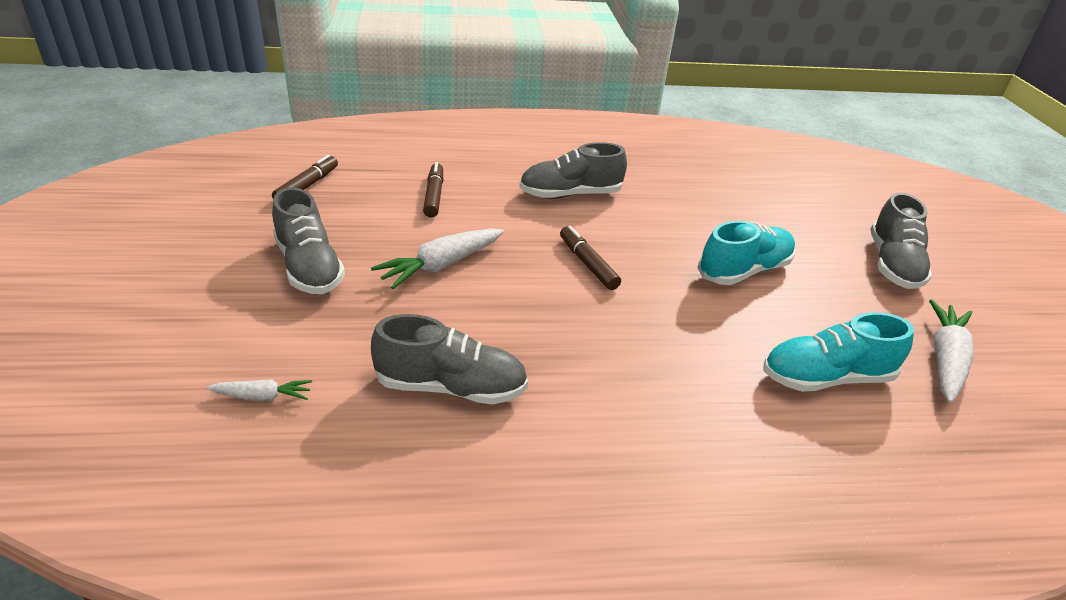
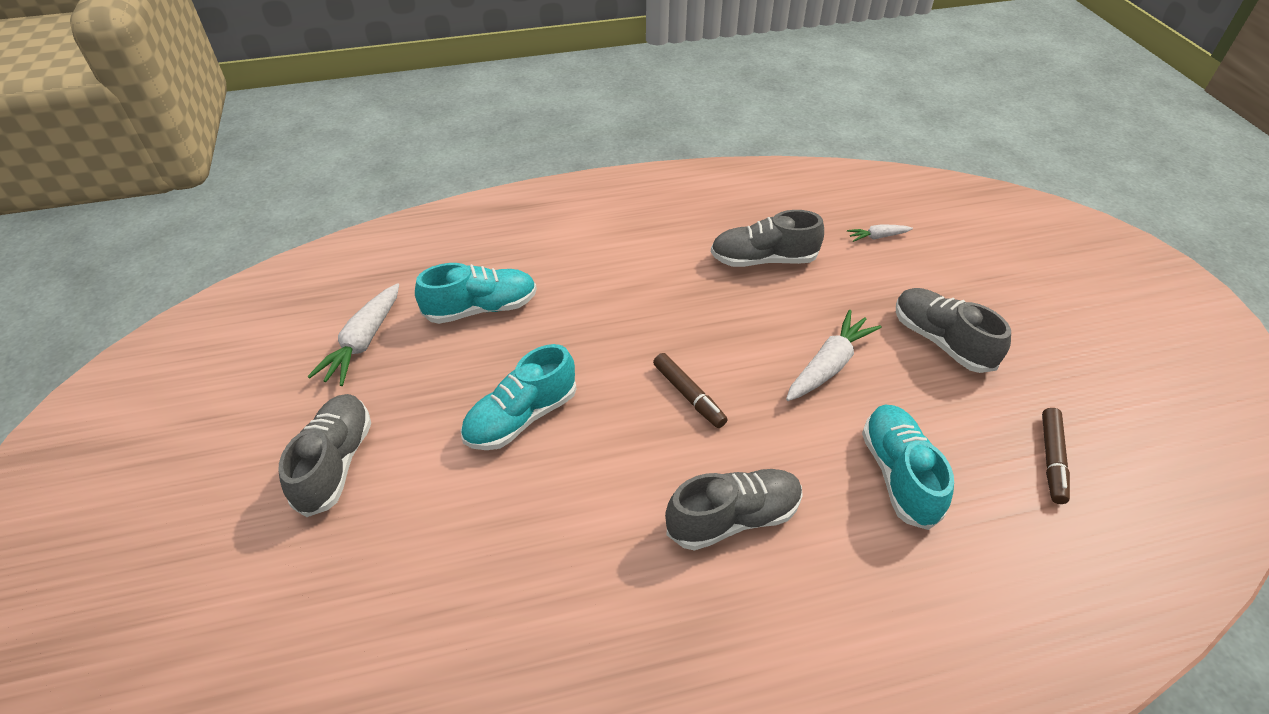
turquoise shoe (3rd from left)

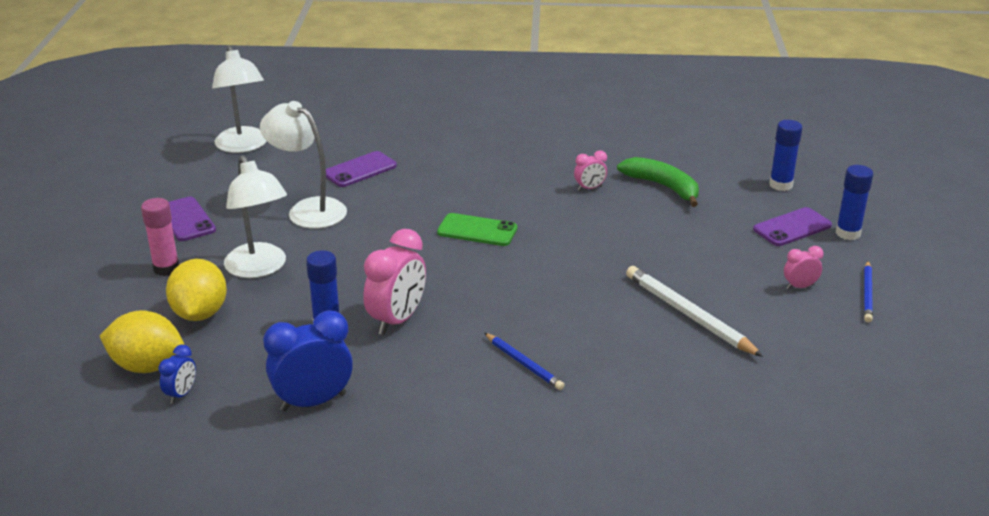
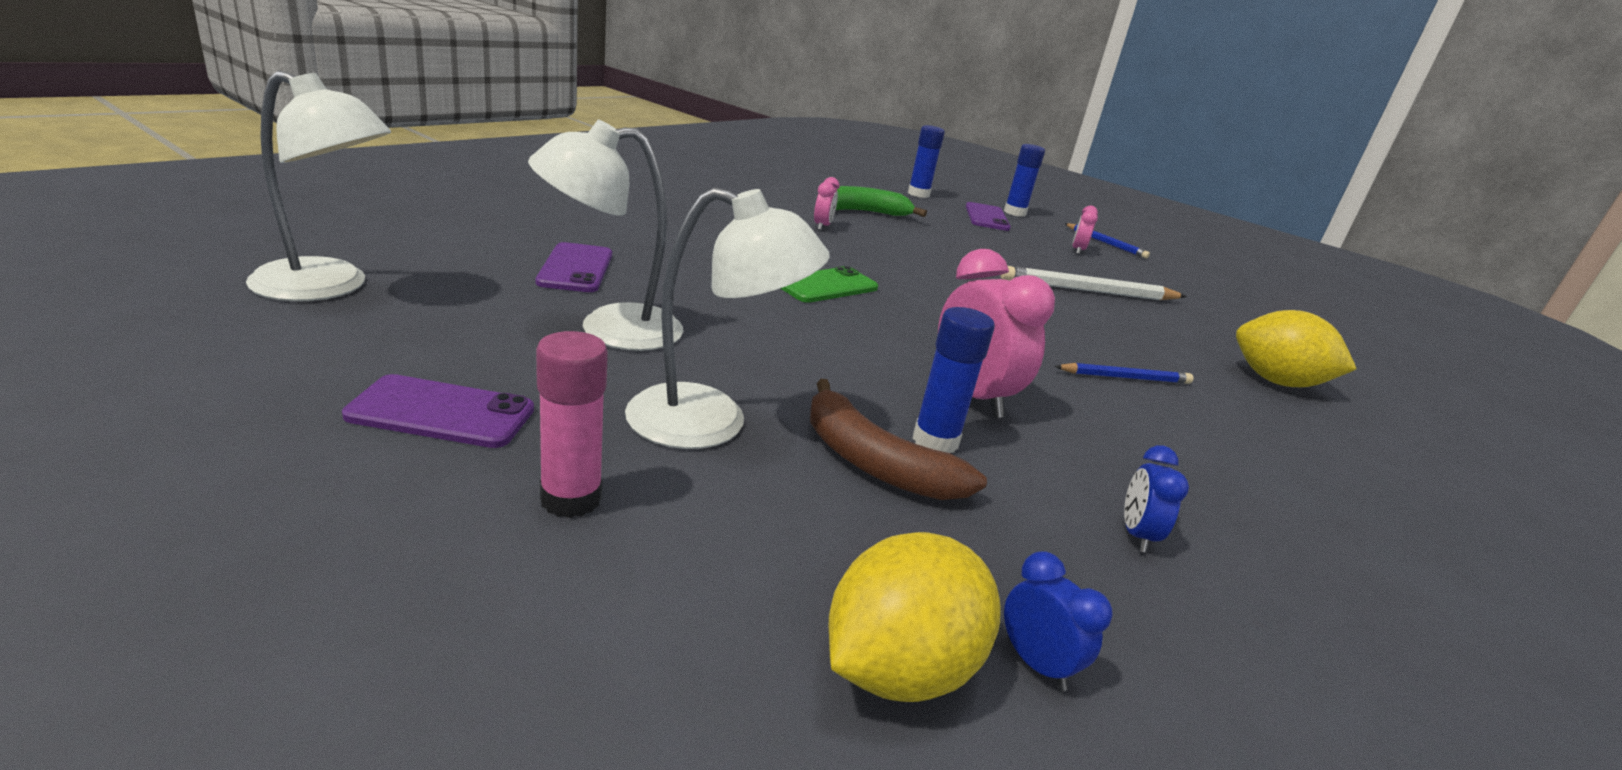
brown banana
blue clock (2nd from left)
yellow lemon (2nd from left)

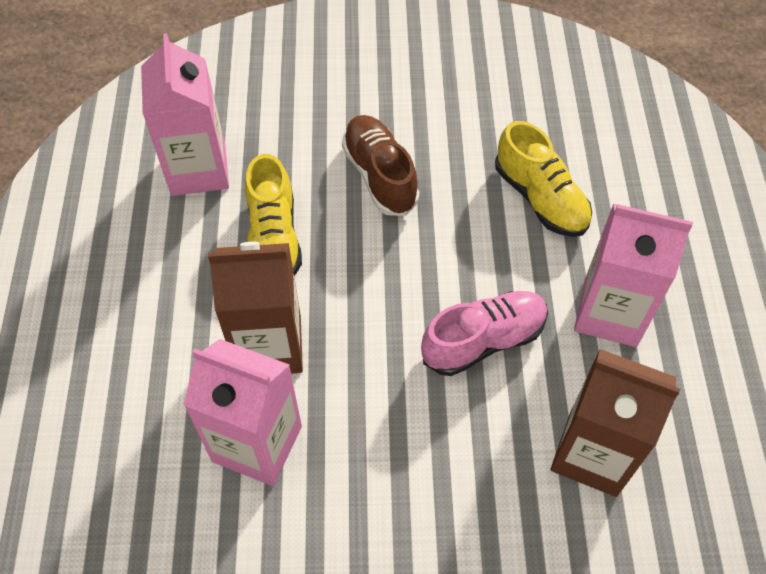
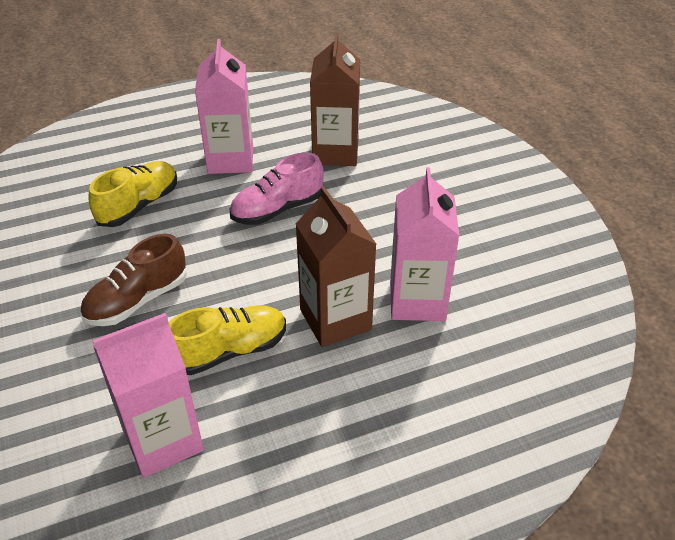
pink shoe

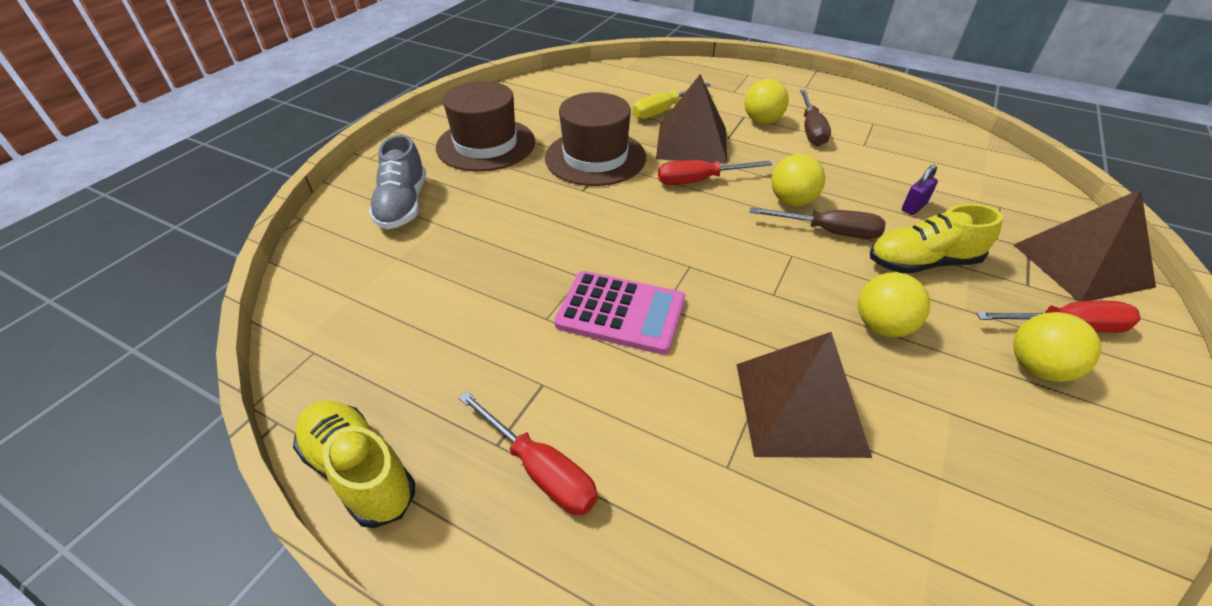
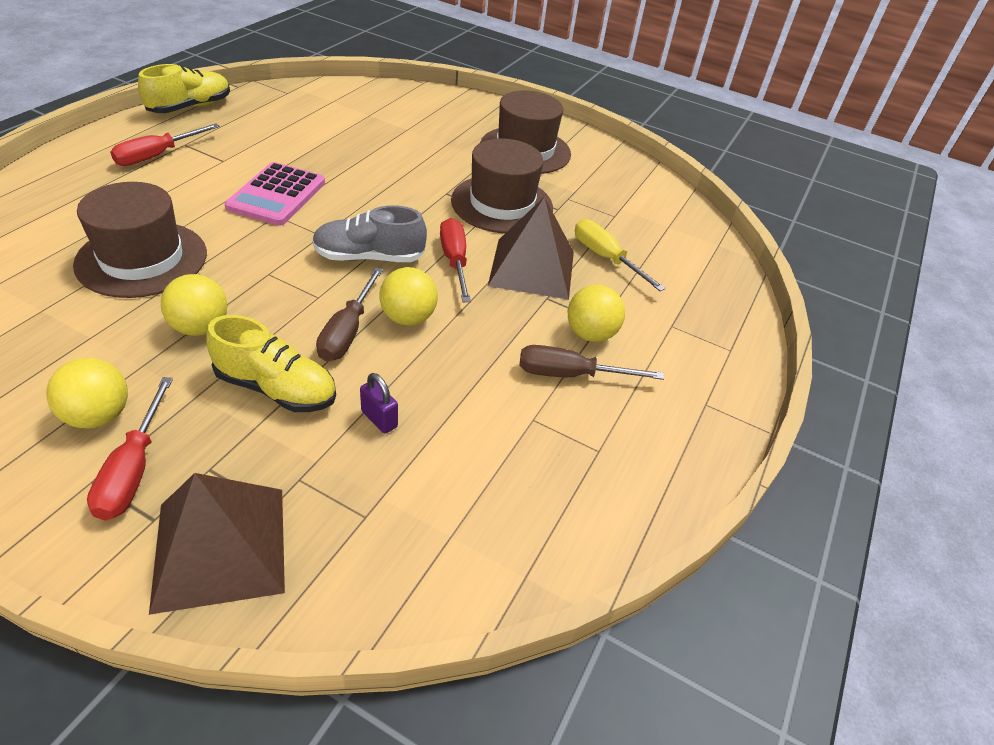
brown hat (1st from left)
yellow shoe (2nd from left)
grey shoe

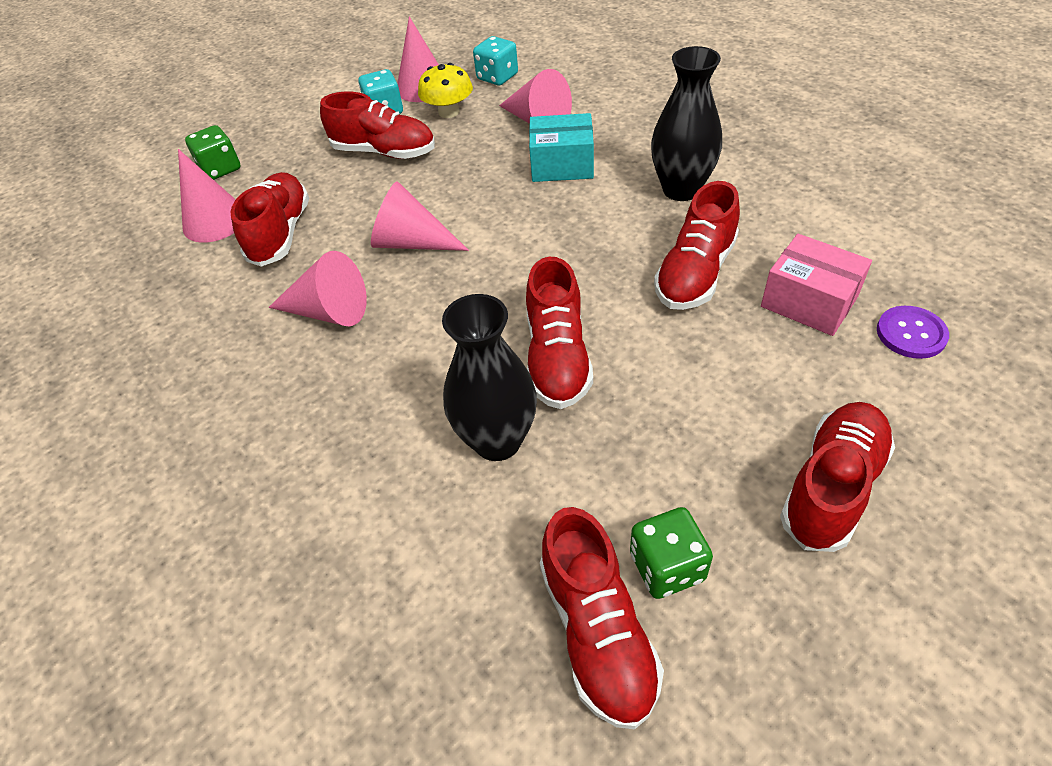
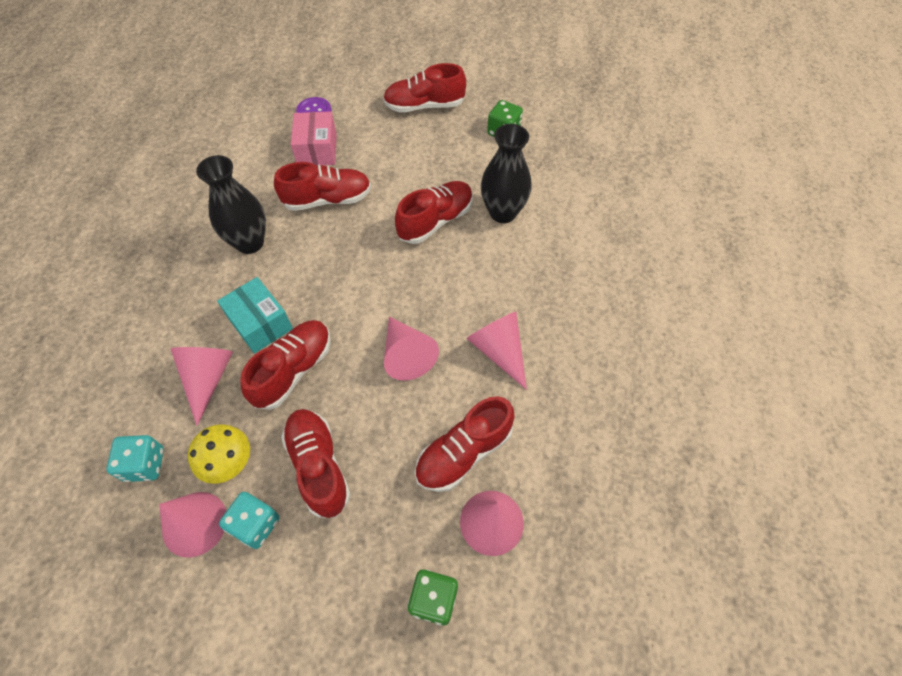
red shoe (1st from left)

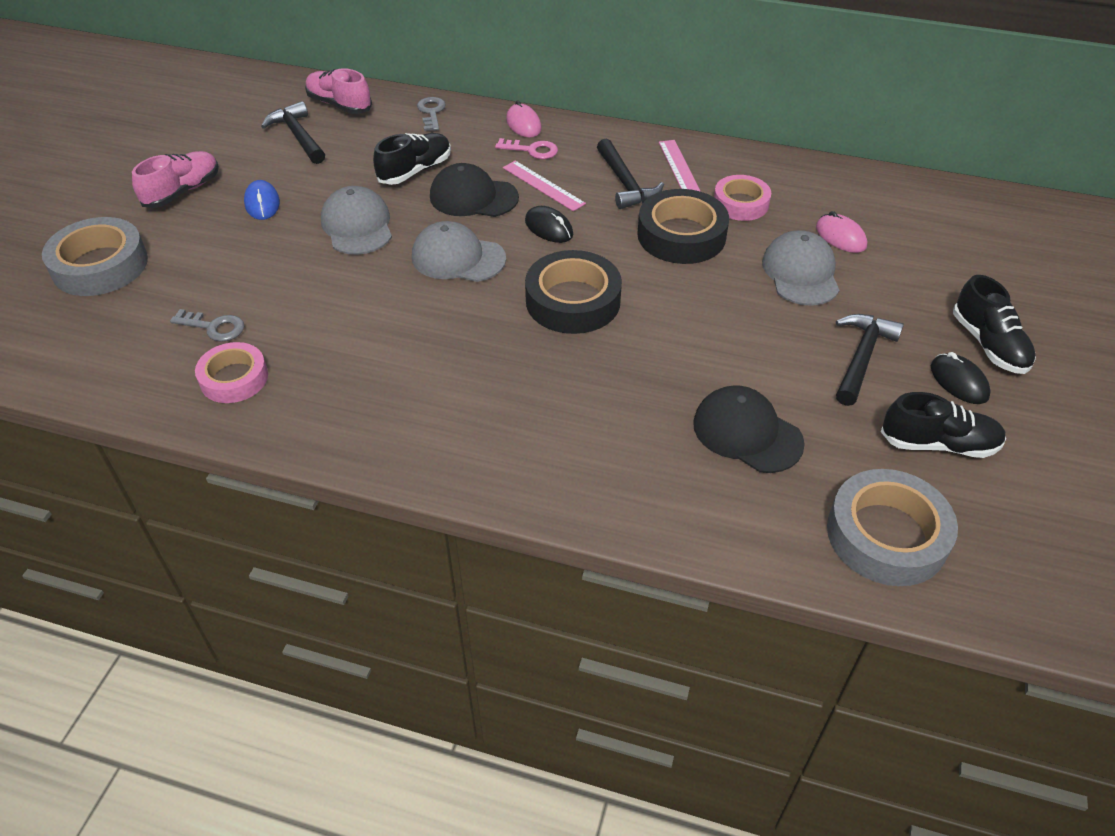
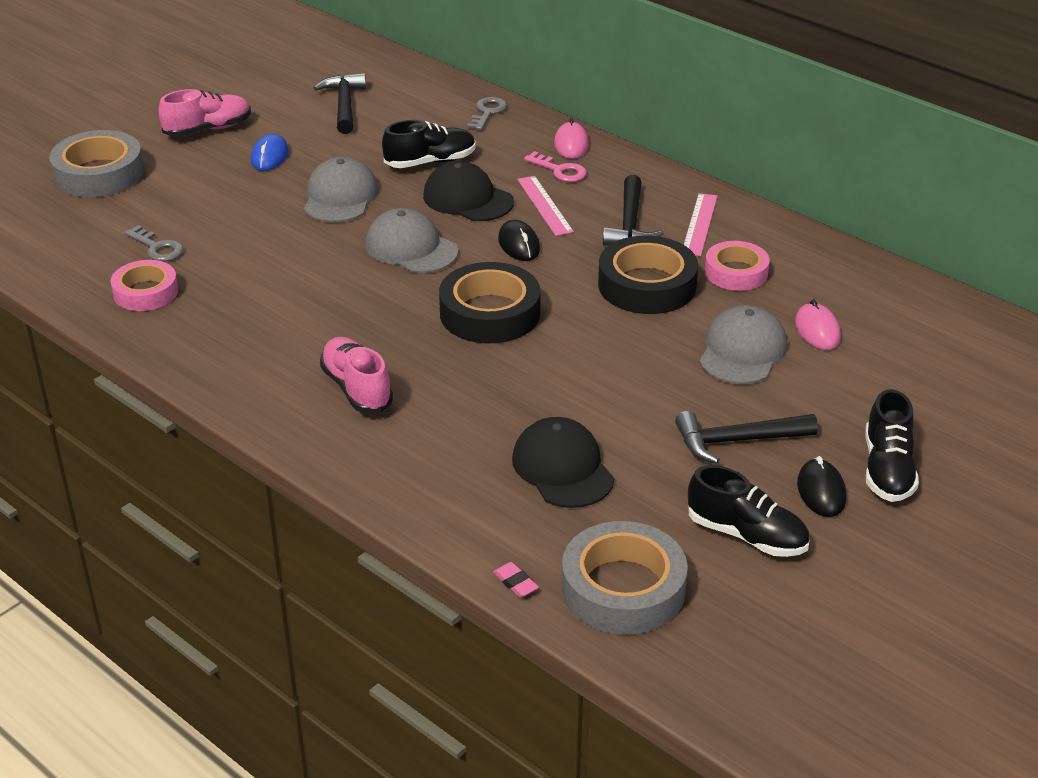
pink shoe (2nd from left)
pink eraser
black hammer (3rd from left)

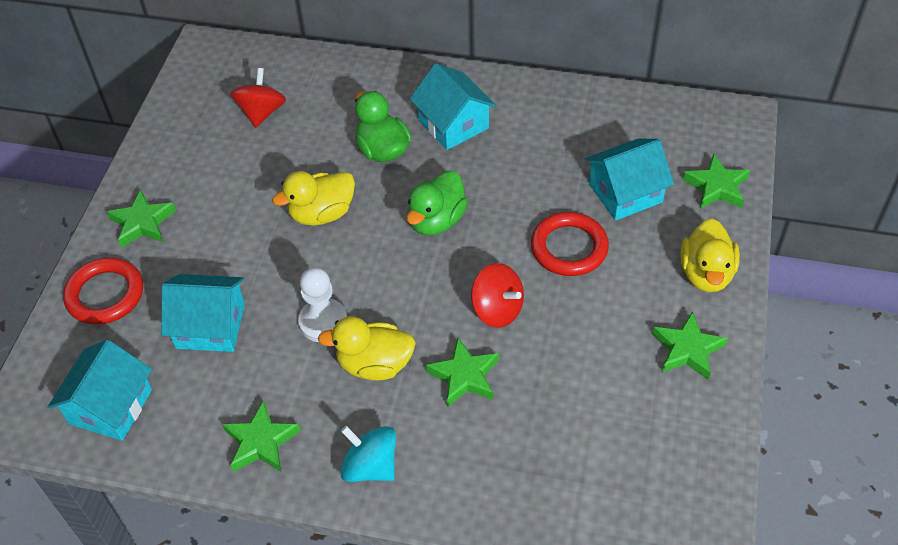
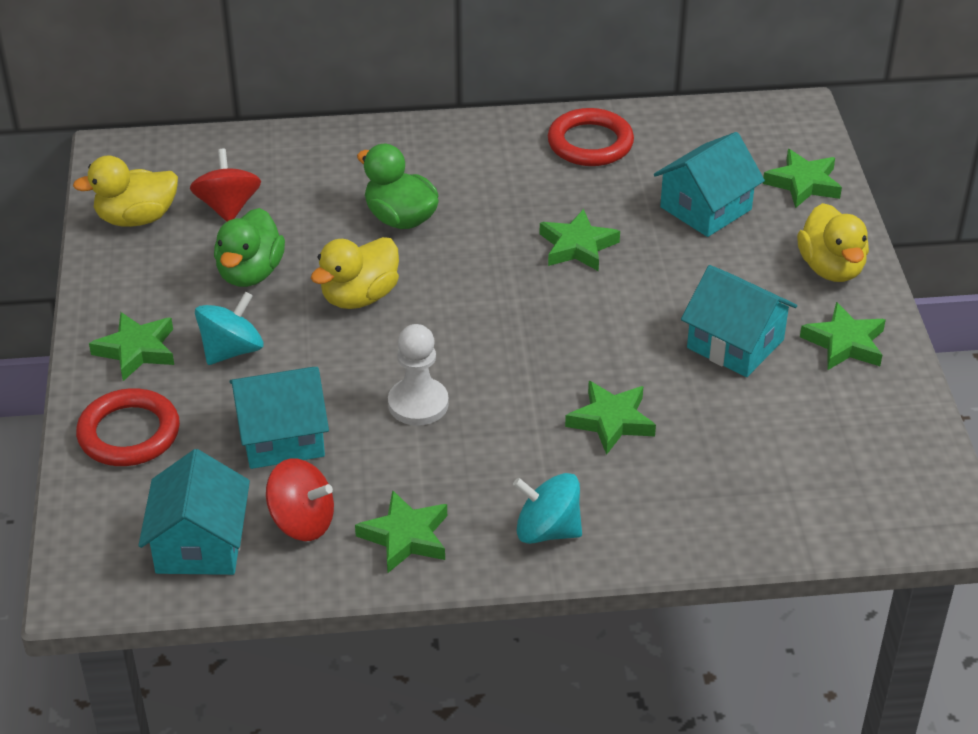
yellow duck (1st from left)
turquoise spinning top (1st from left)
green duck (1st from left)
red spinning top (2nd from left)
green star (3rd from left)
red ring (2nd from left)
turquoise house (4th from left)

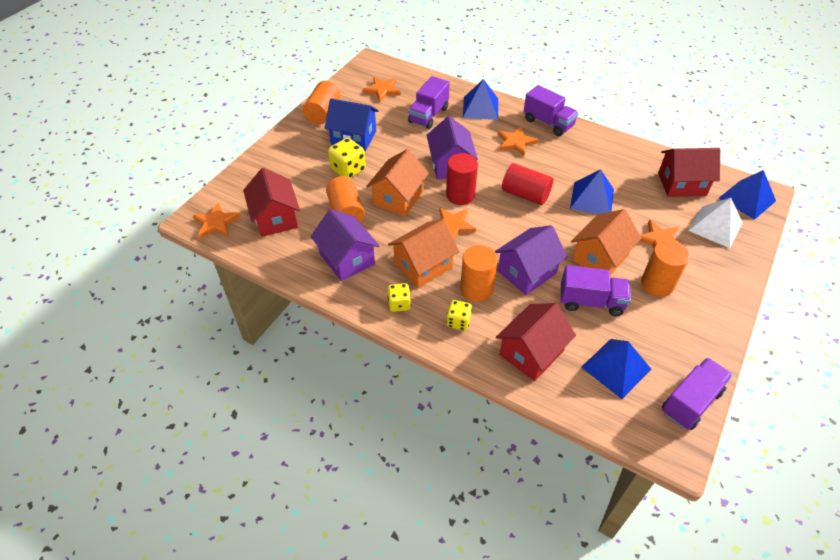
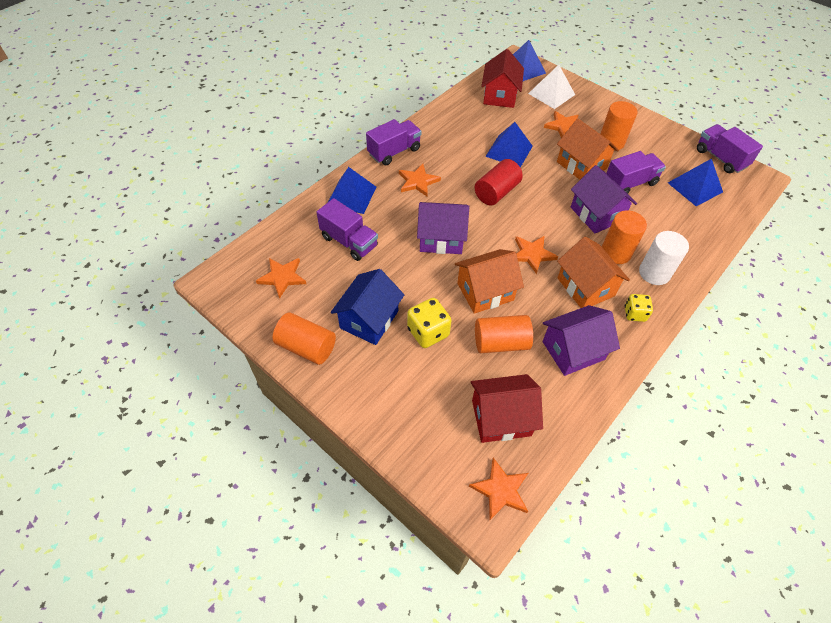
orange house (1st from left)
purple truck (3rd from left)
white cylinder
red cylinder (1st from left in the first image)
red house (2nd from left in the first image)

